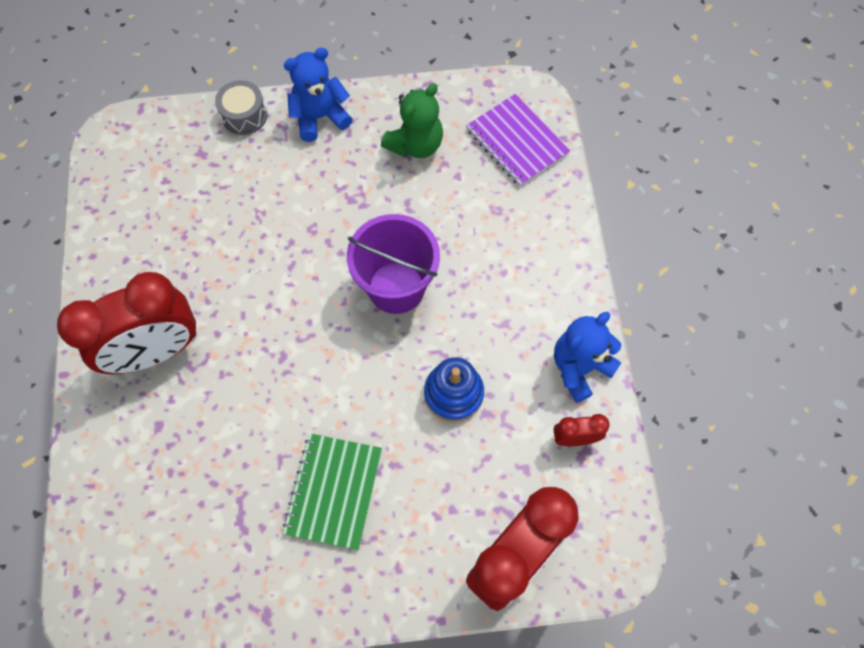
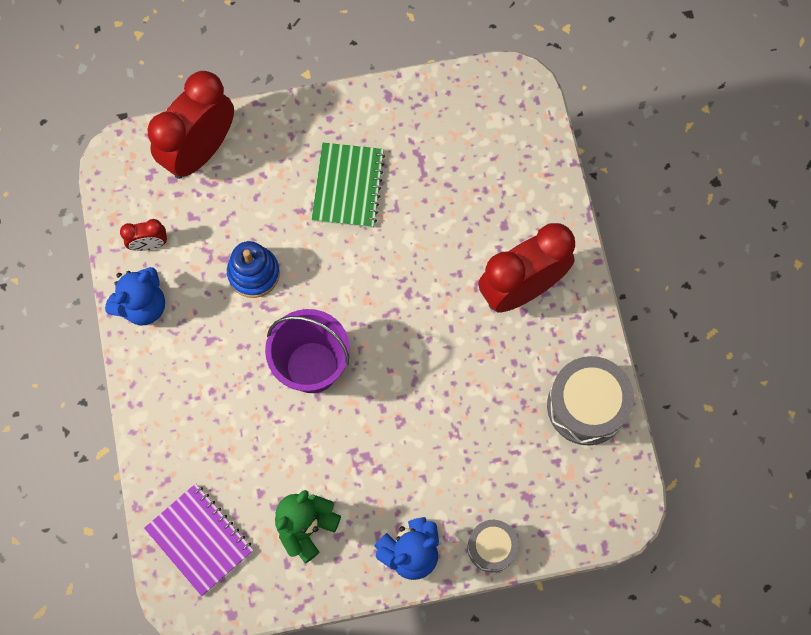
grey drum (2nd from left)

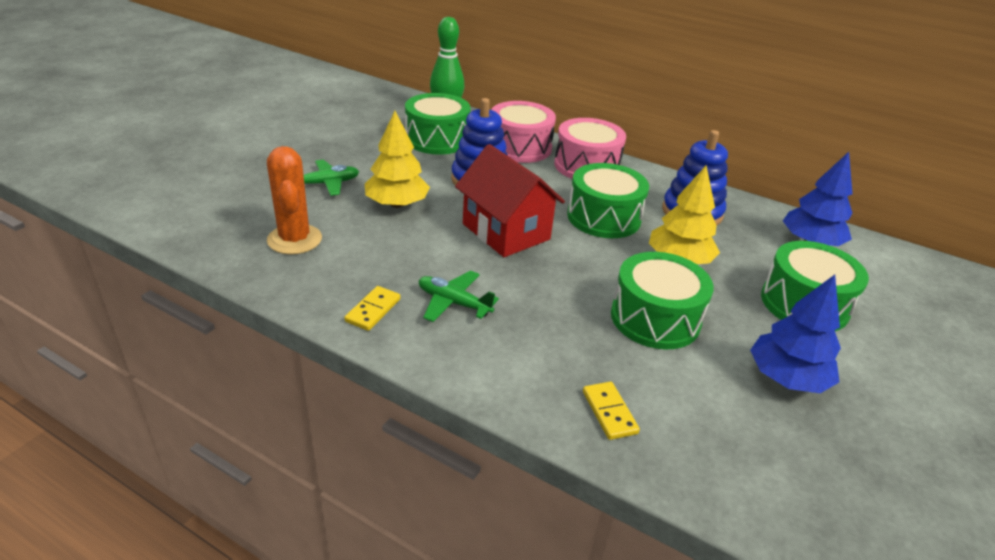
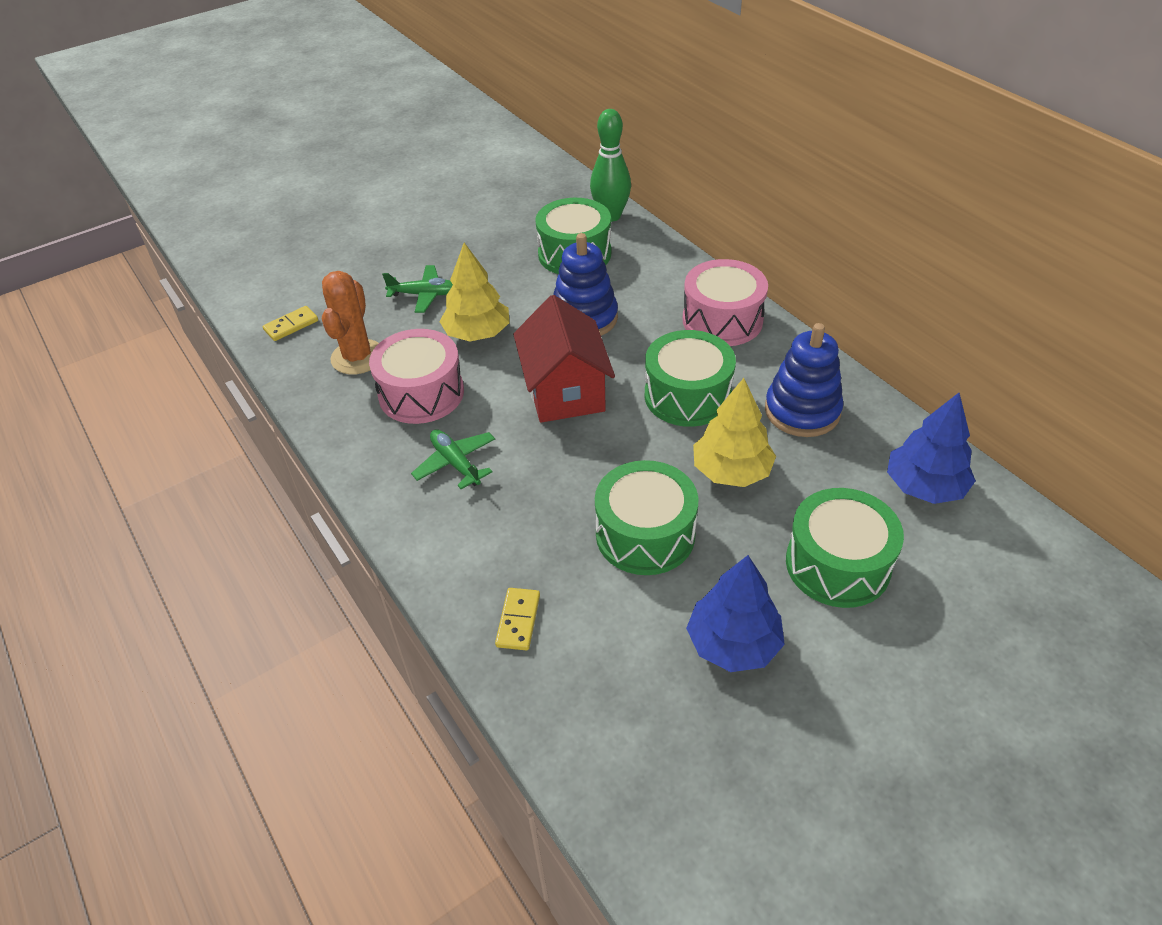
yellow domino (1st from left)
pink drum (1st from left)

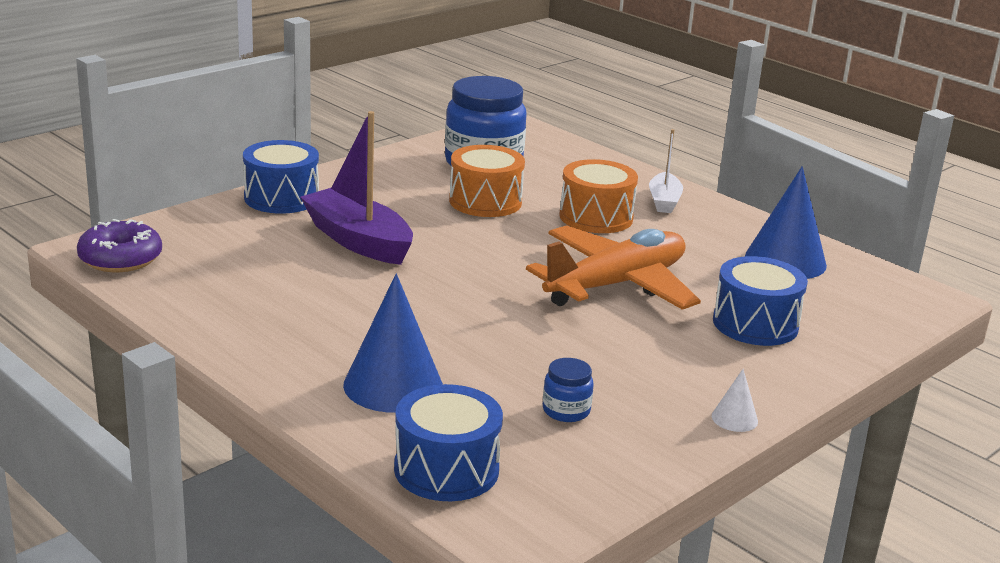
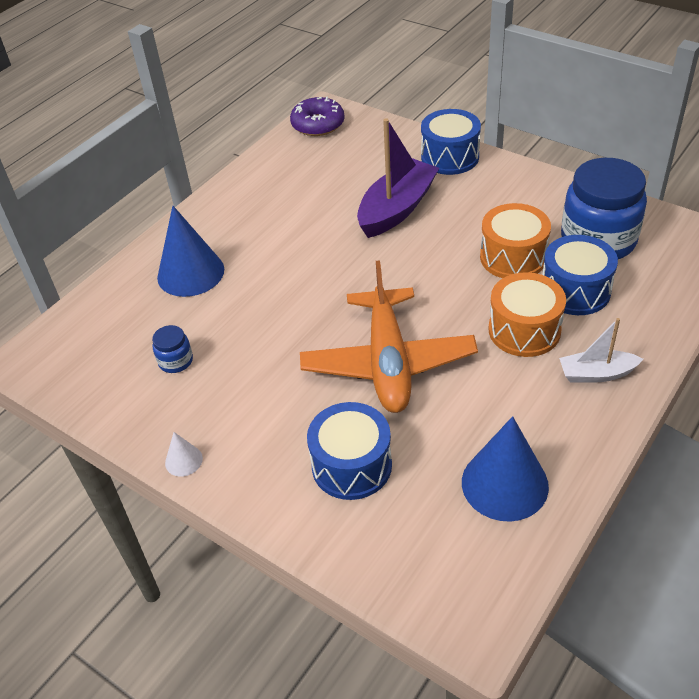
orange plane
blue drum (3rd from left)

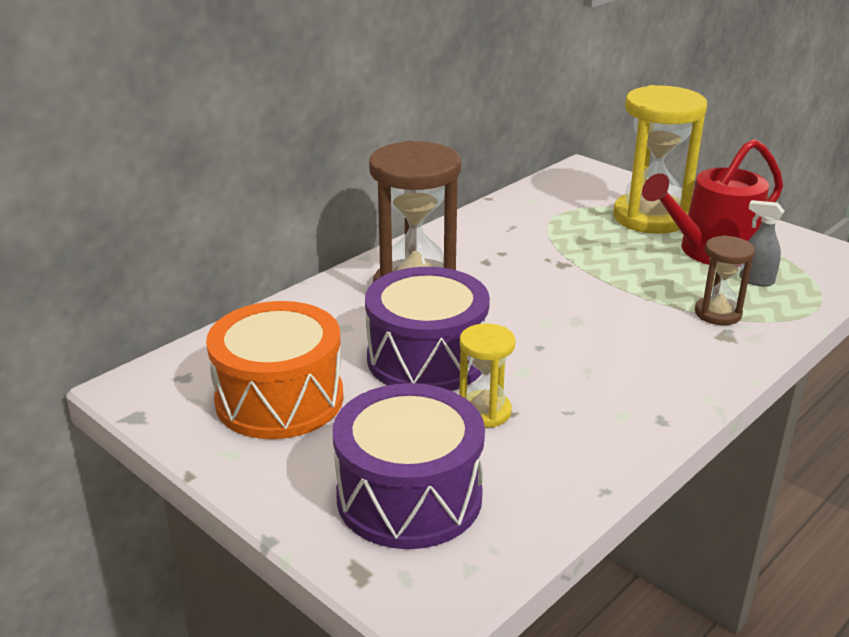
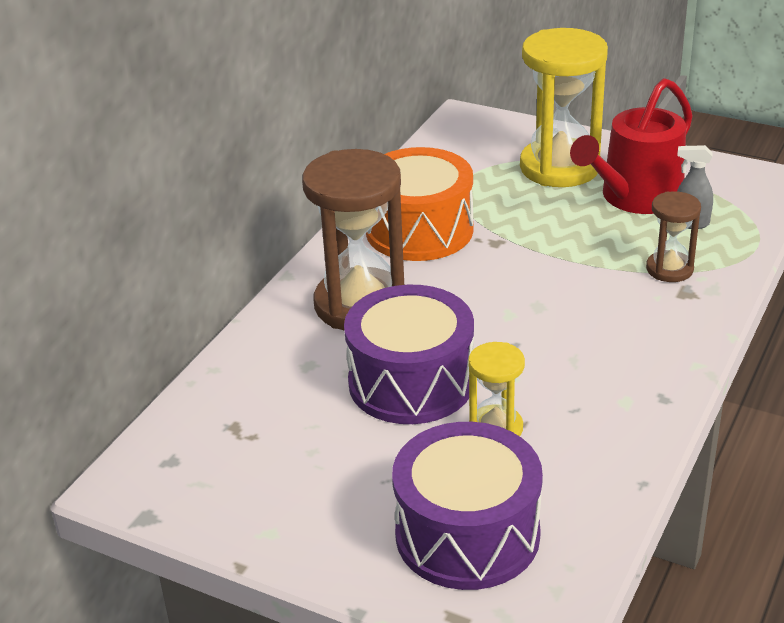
orange drum

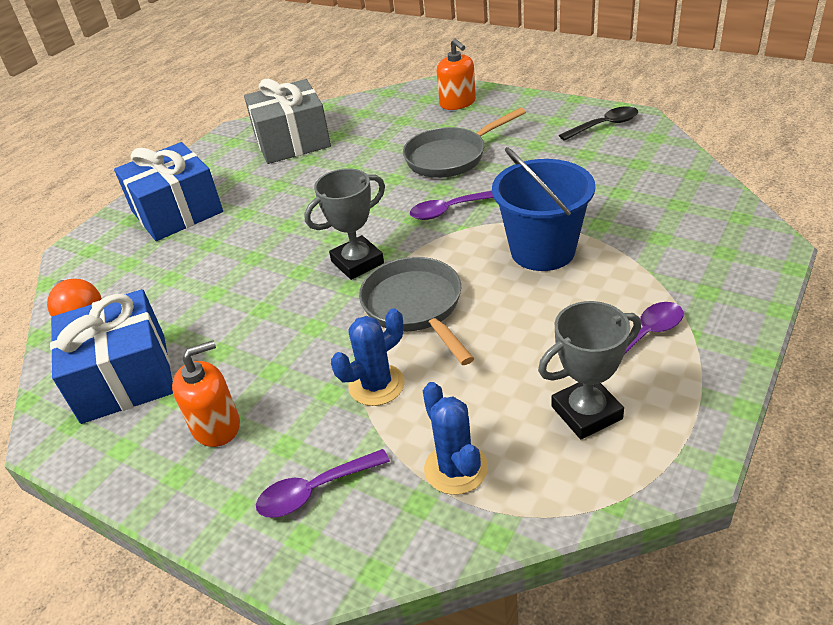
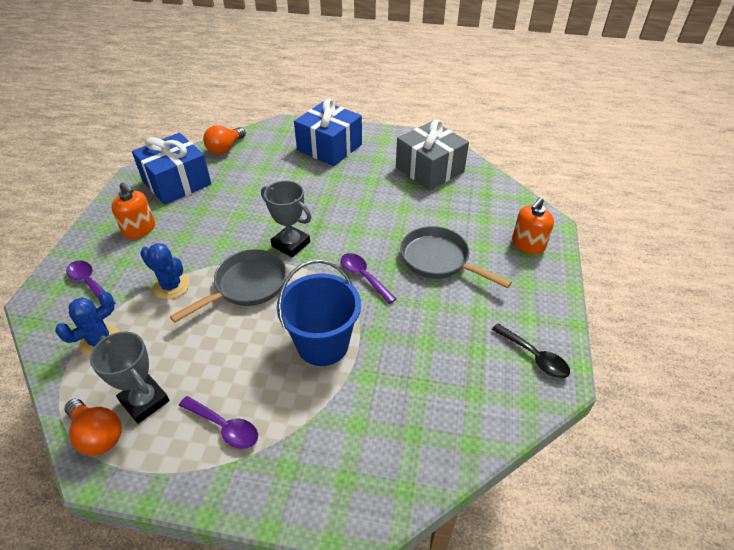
orange light bulb (1st from left)

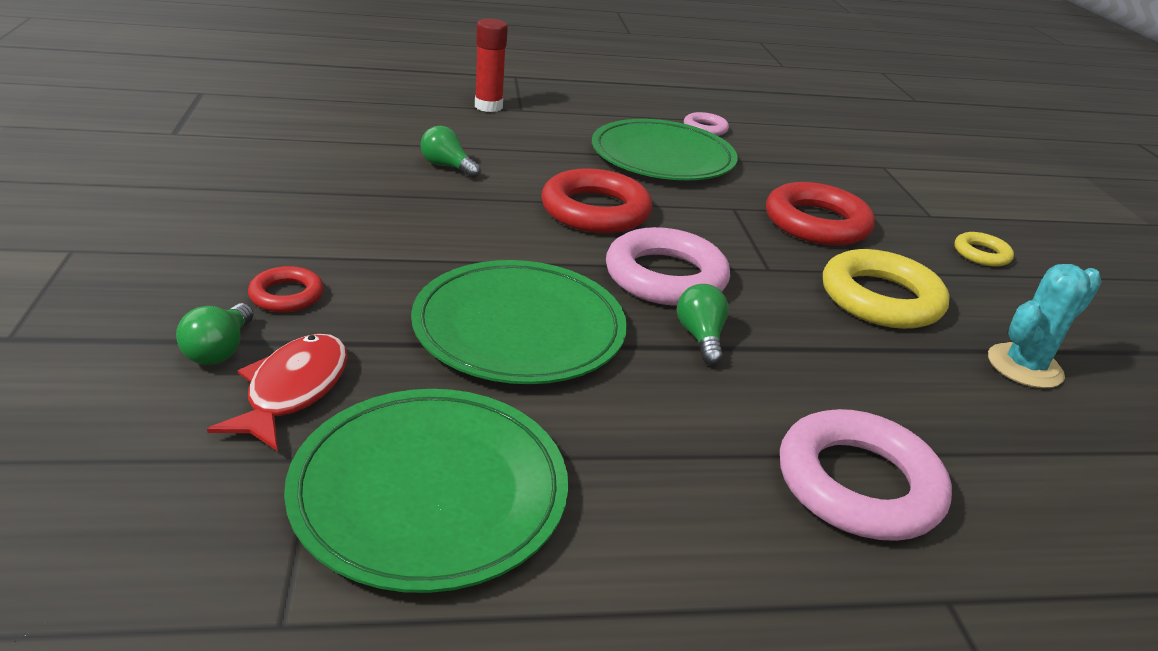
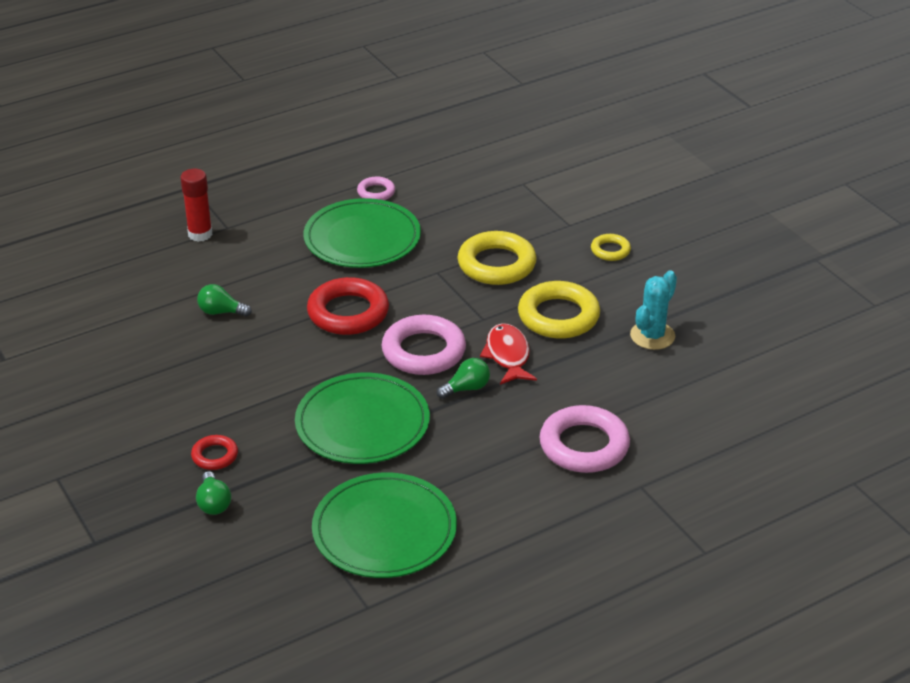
green light bulb (3rd from left)
yellow ring (1st from left)
red fish

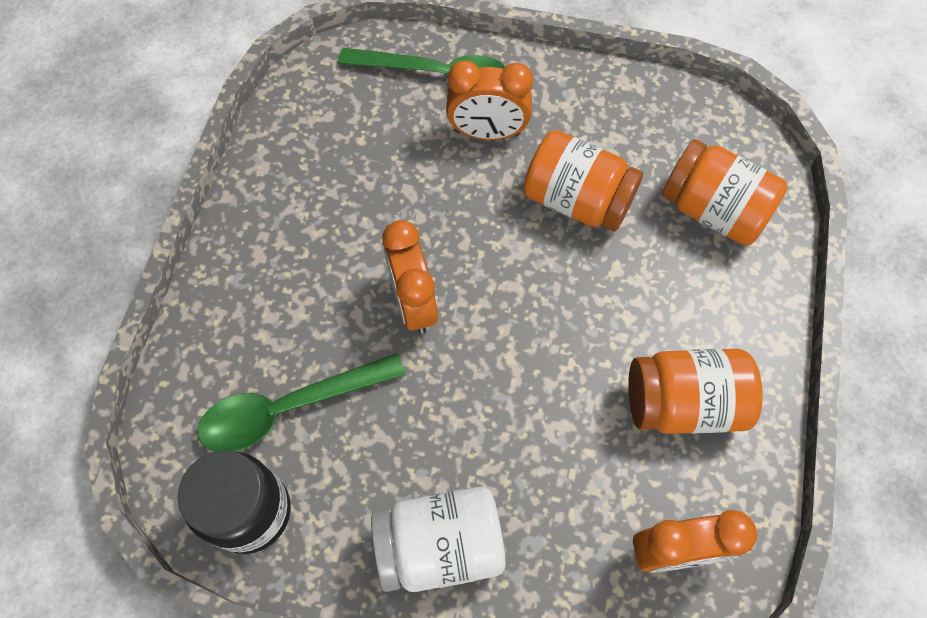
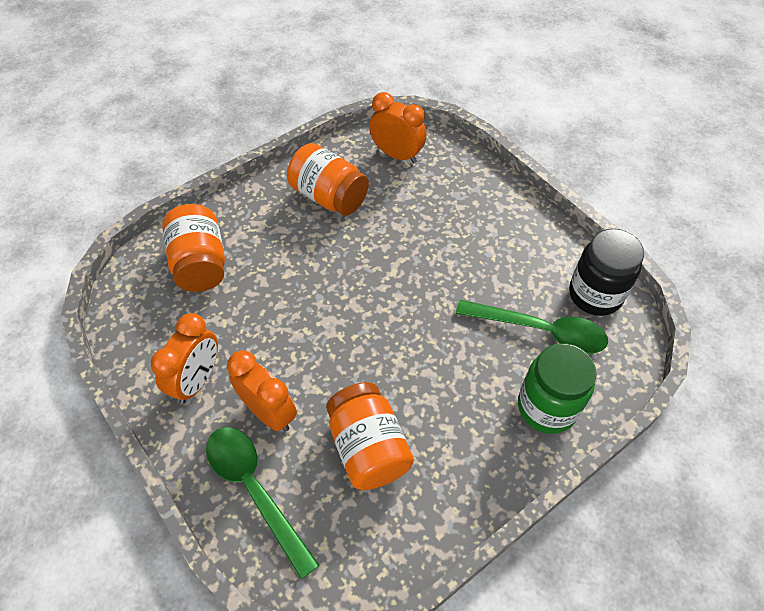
orange clock (1st from left)
orange jar (3rd from left)
green jar
white jar

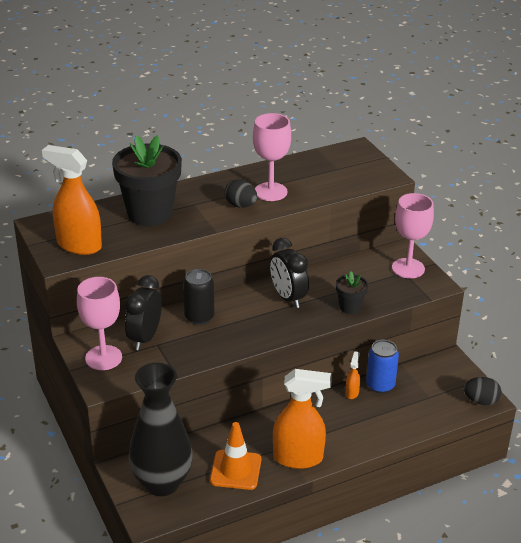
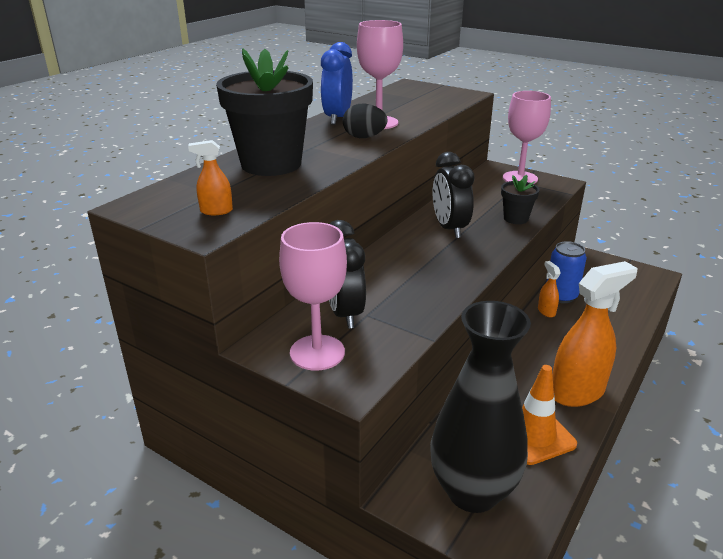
orange spray bottle (1st from left)
blue clock
black clock (2nd from left)
black can
black egg (2nd from left in the first image)

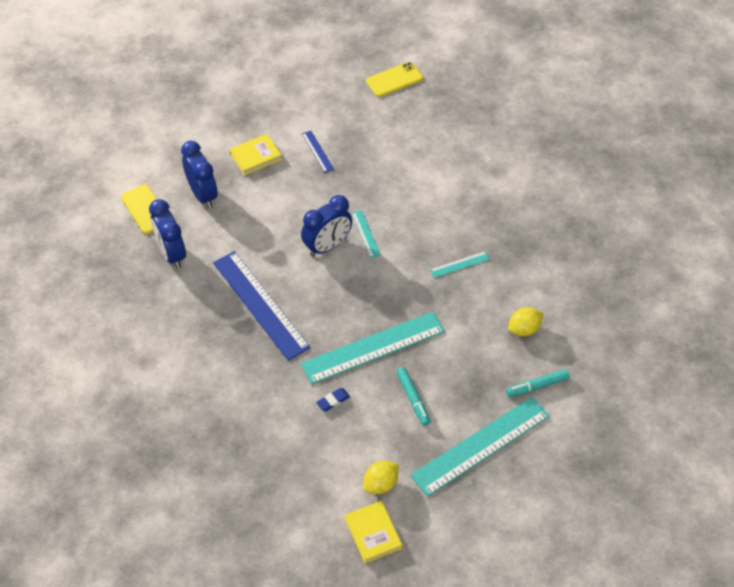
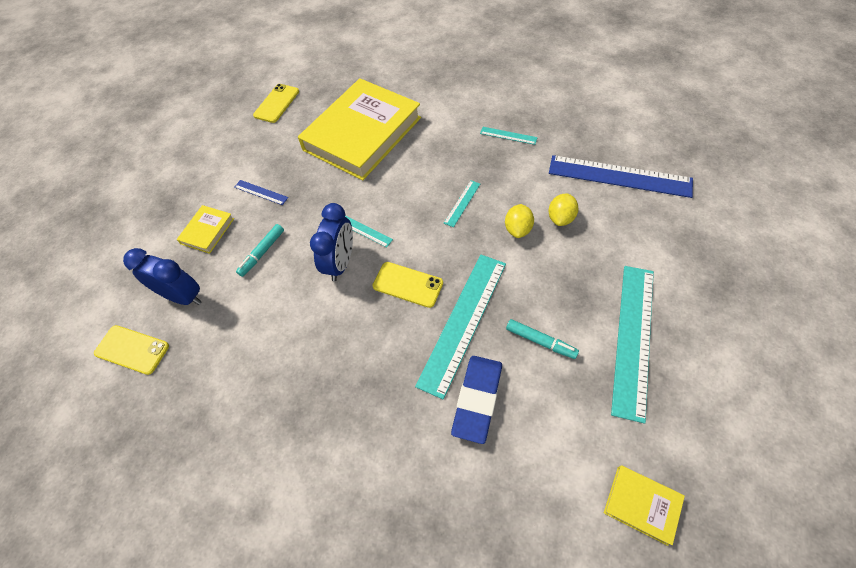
turquoise marker (1st from left)
yellow book (2nd from left)
yellow phone (3rd from left)
blue eraser
turquoise ruler (4th from left)
yellow lemon (1st from left)
blue ruler (2nd from left)
blue clock (1st from left in the first image)

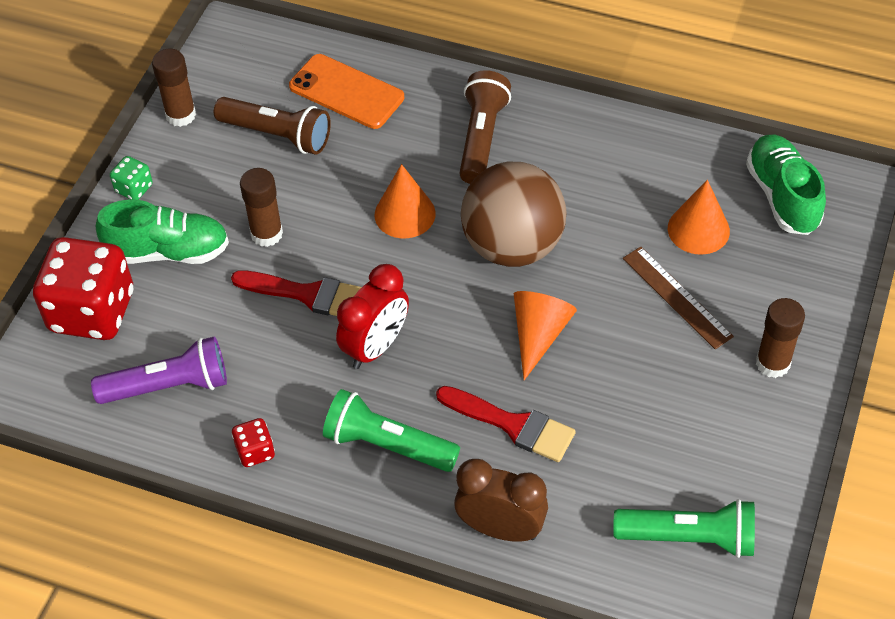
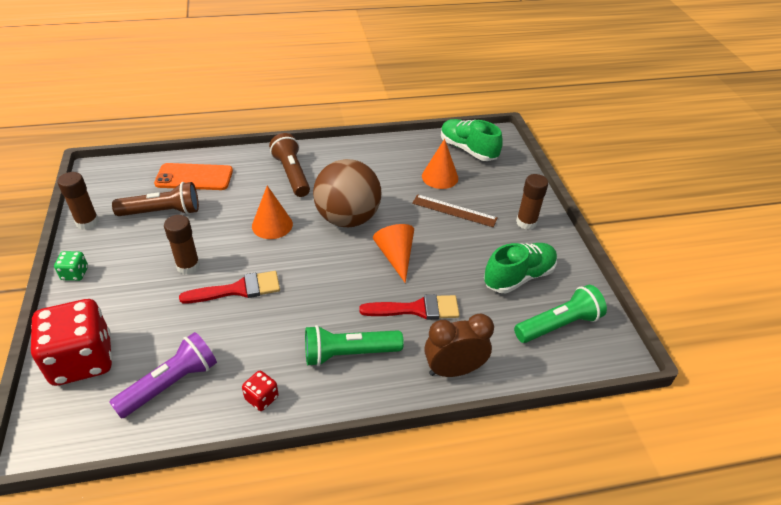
green shoe (2nd from left)
red clock

